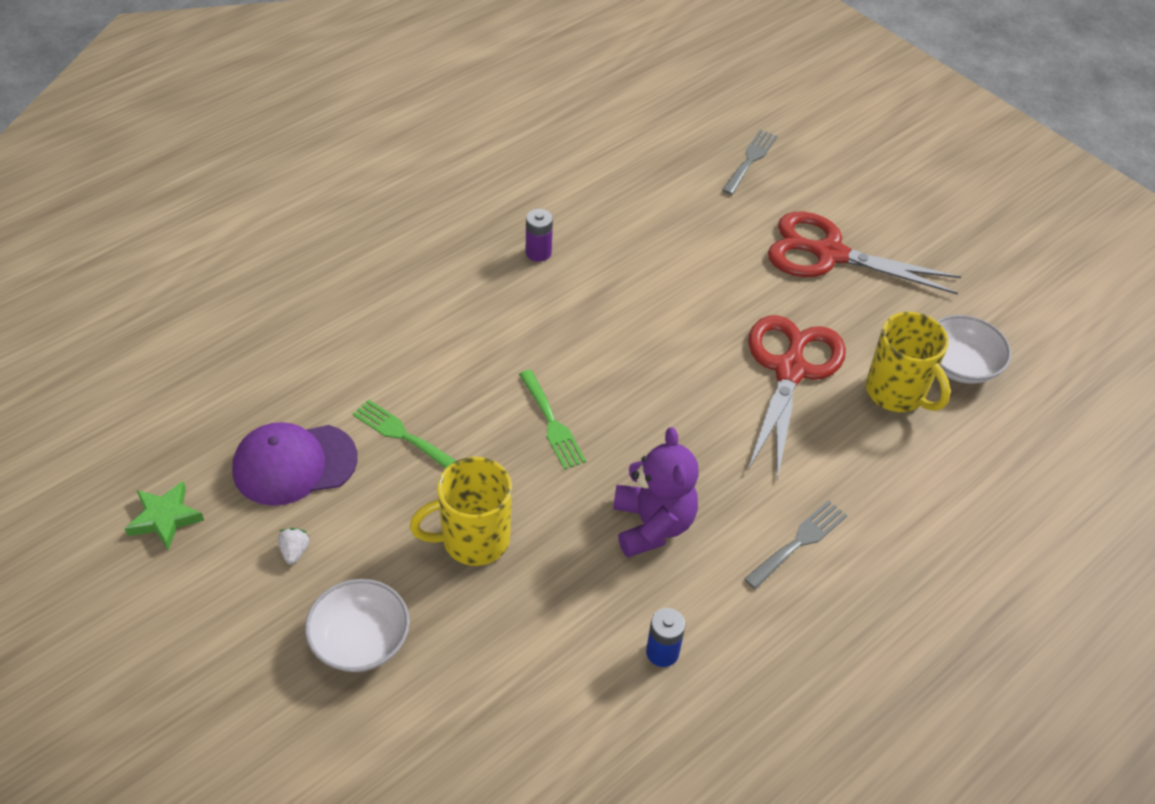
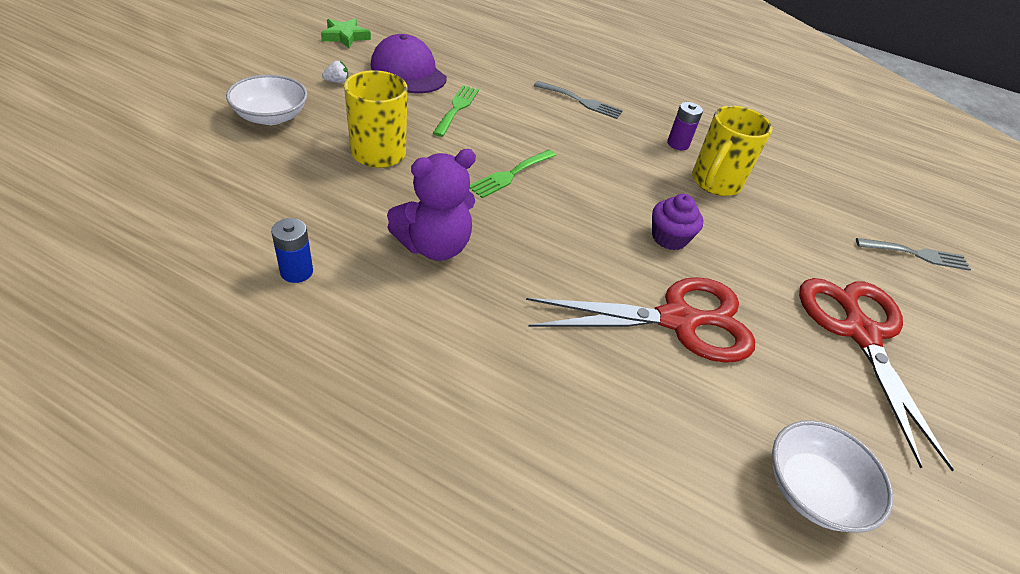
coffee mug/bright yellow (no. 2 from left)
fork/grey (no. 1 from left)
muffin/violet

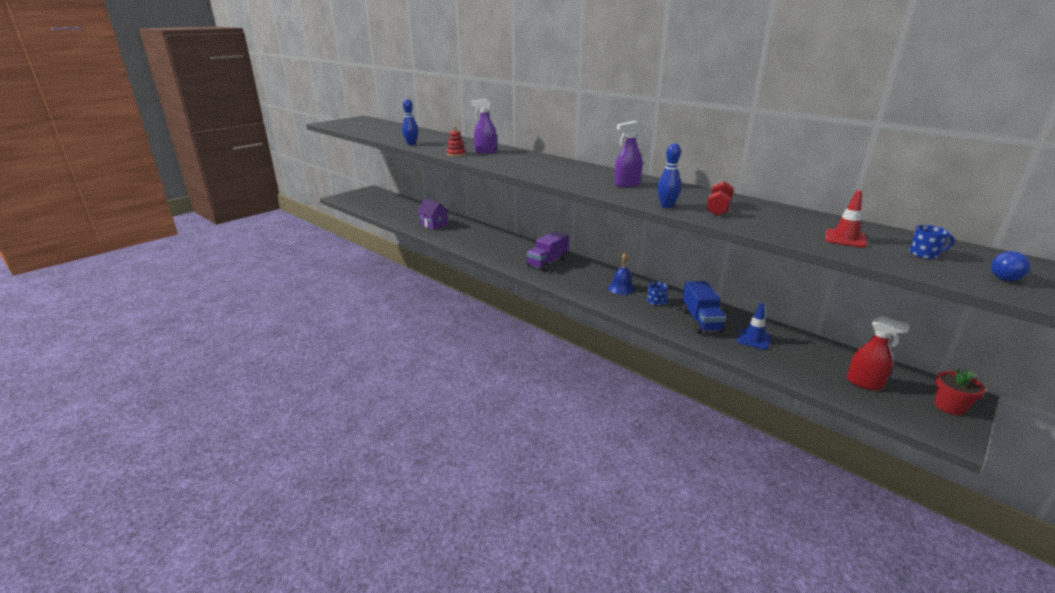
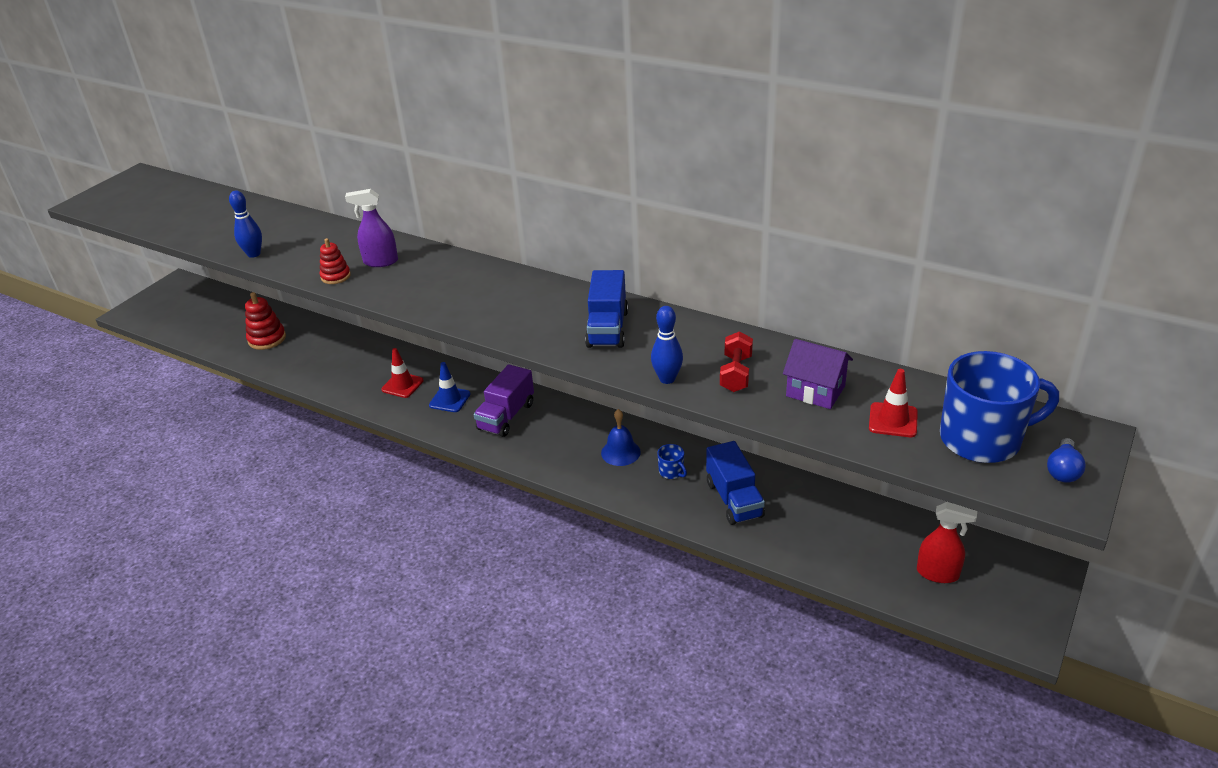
toy truck/royal blue (no. 1 from left)
cottage/violet
coffee mug/royal blue (no. 2 from left)
safety cone/royal blue
potted plant/scarlet
stacking toy/scarlet (no. 1 from left)
safety cone/scarlet (no. 1 from left)

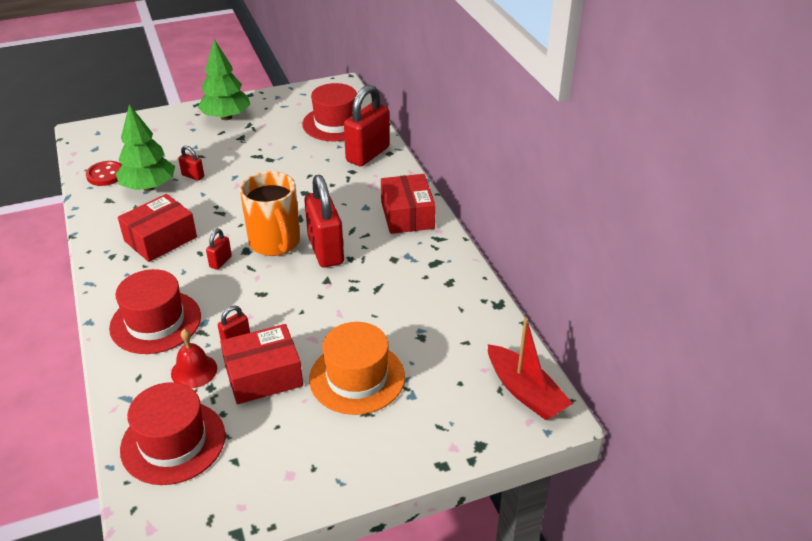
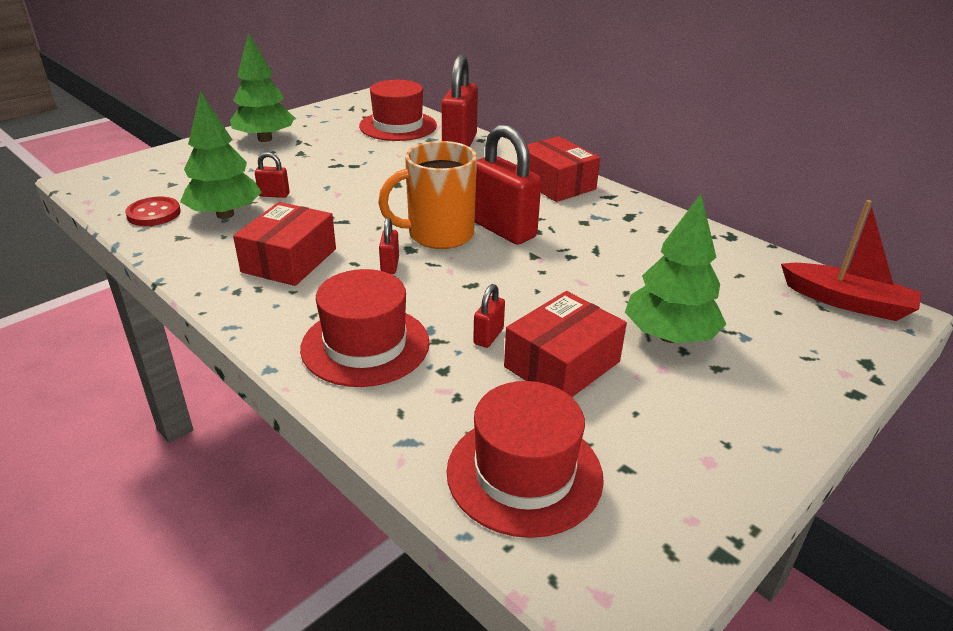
coffee mug/orange
toy tree/green (no. 3 from left)
hand bell/scarlet

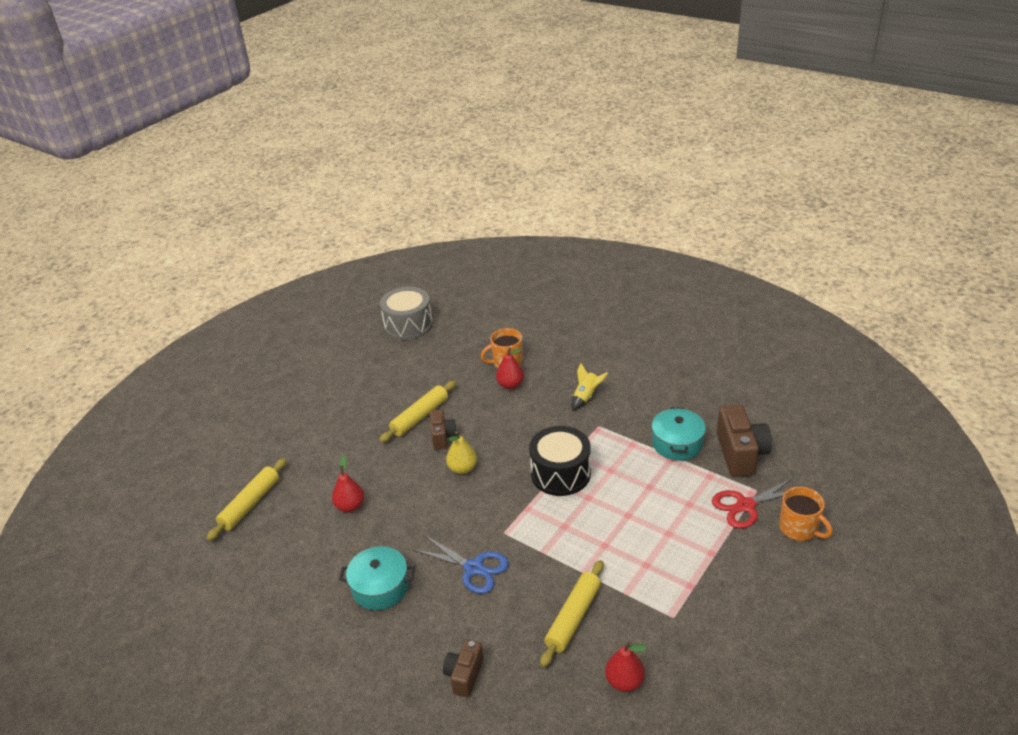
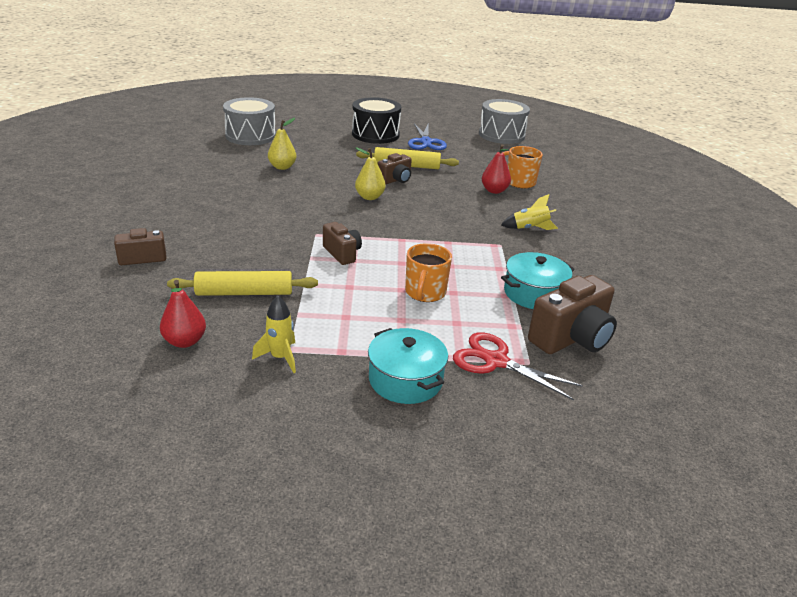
toy drum/ebony
pear fruit/bright yellow (no. 1 from left)
toy drum/grey (no. 1 from left)
coffee mug/orange (no. 1 from left)
shears/royal blue
pot/turquoise (no. 1 from left)
compact camera/brown (no. 2 from left)
toy rocket/bright yellow (no. 1 from left)

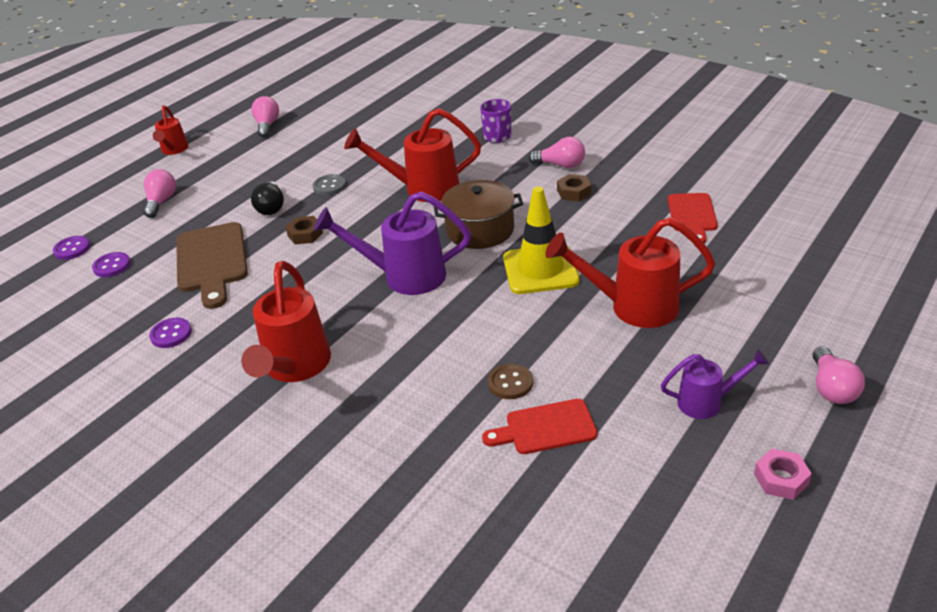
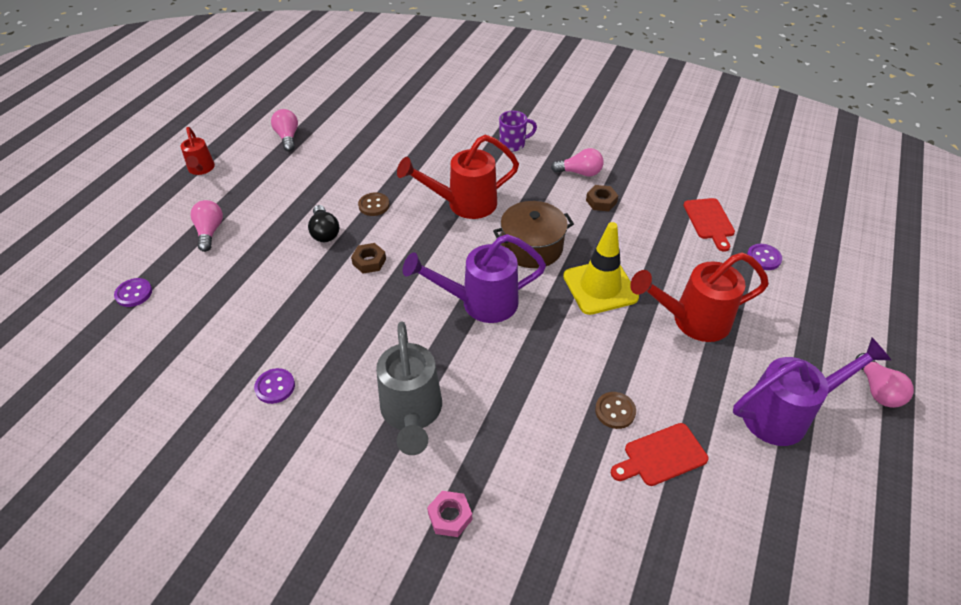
coffee mug/violet
button/brown (no. 1 from left)
bread board/brown
button/violet (no. 3 from left)
sprinkling can/grey
sprinkling can/violet (no. 2 from left)
nut/pink

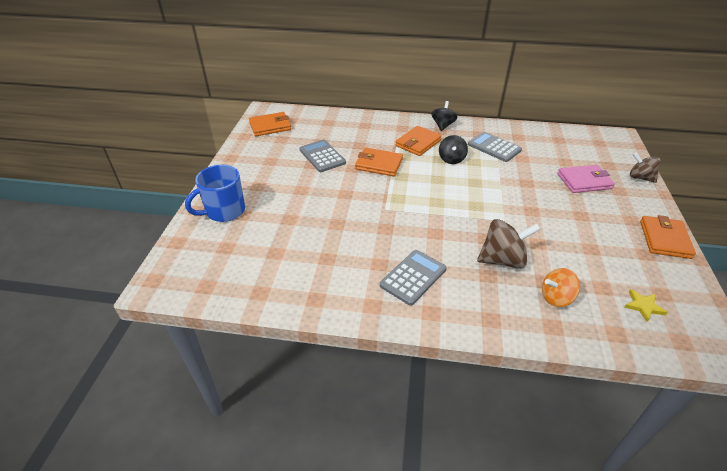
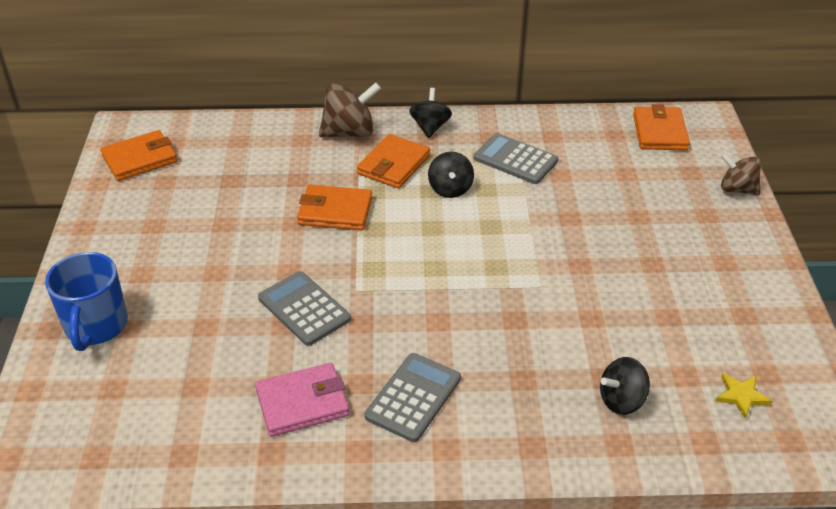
calculator/grey (no. 1 from left)
coffee mug/royal blue
wallet/pink
wallet/orange (no. 4 from left)
whirligig/brown (no. 1 from left)
whirligig/ebony (no. 3 from left)

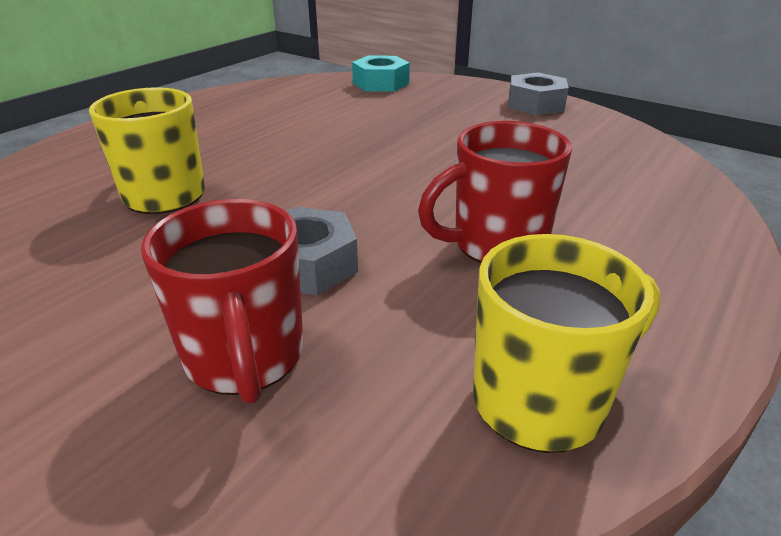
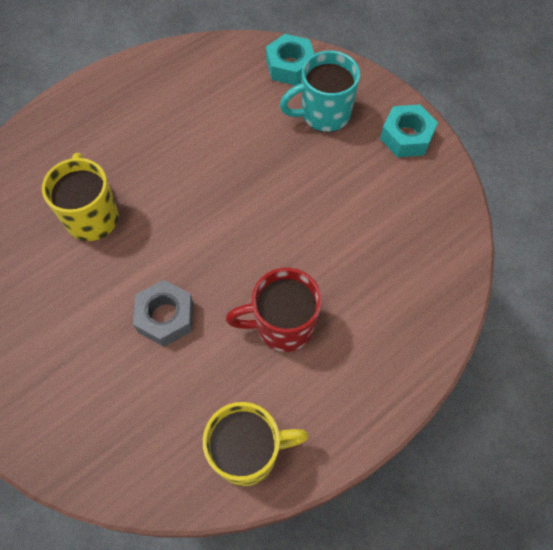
nut/turquoise (no. 2 from left)
coffee mug/scarlet (no. 1 from left in the first image)
coffee mug/turquoise

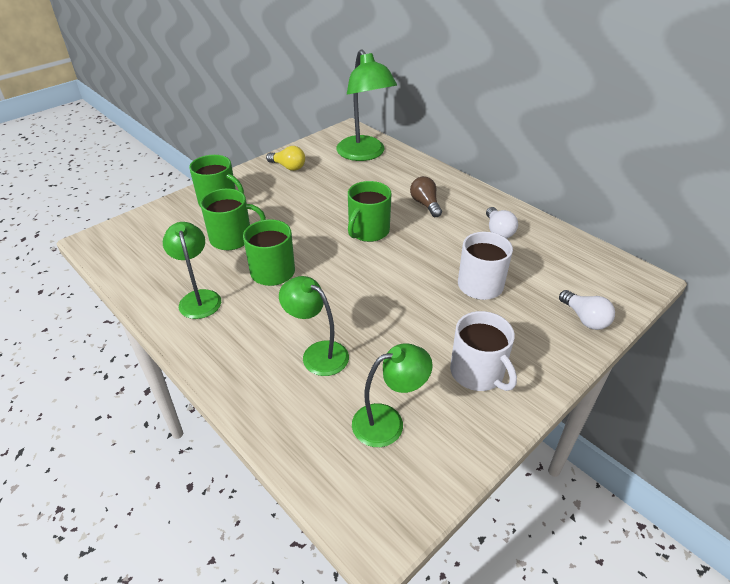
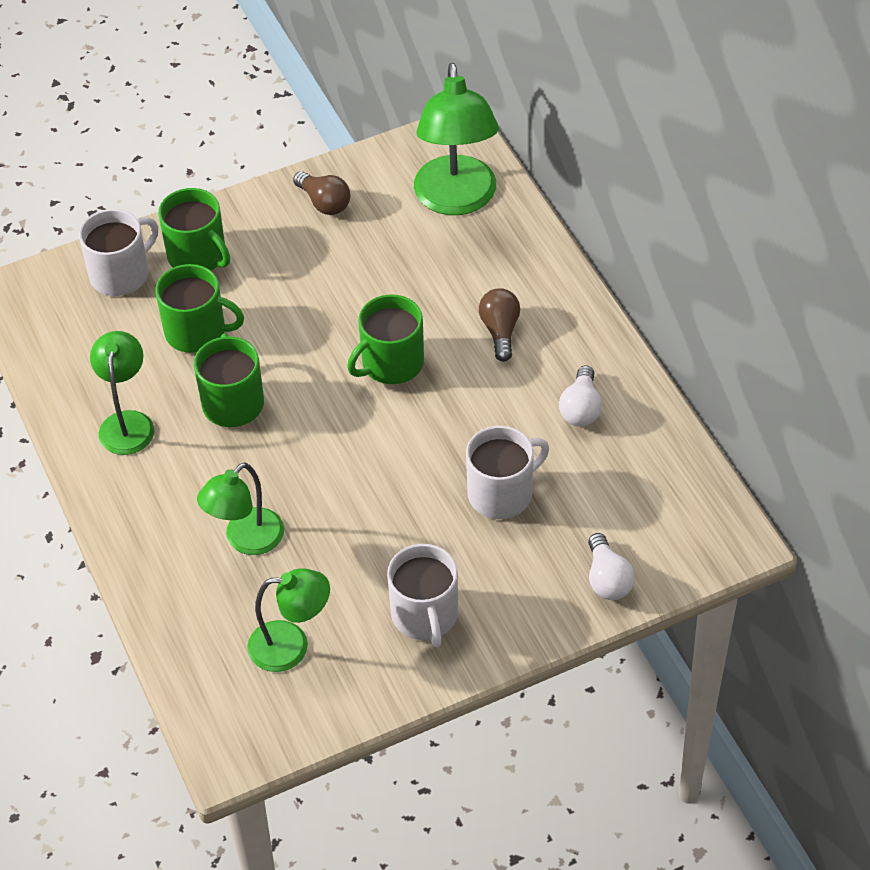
light bulb/brown (no. 1 from left)
reading lamp/green (no. 2 from left)
coffee mug/white (no. 1 from left)

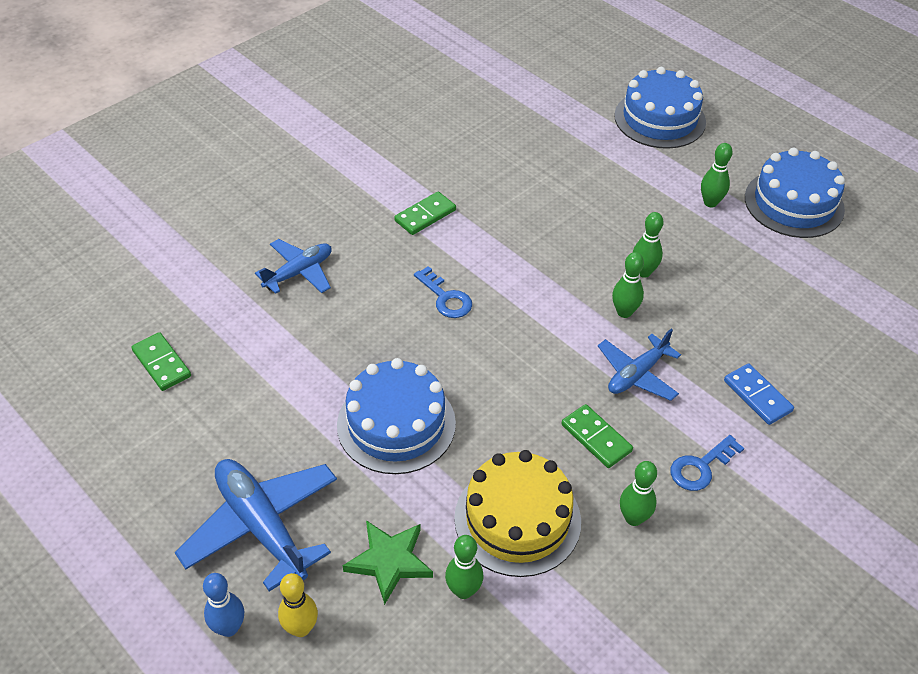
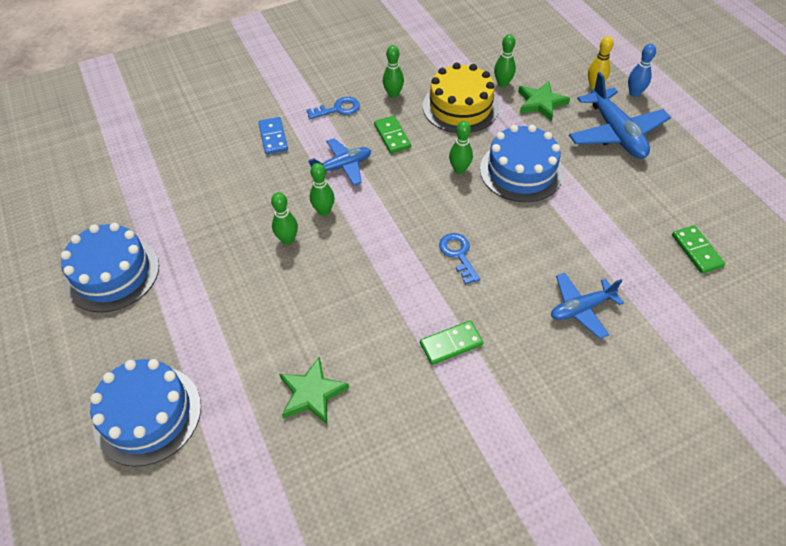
tenpin/green (no. 4 from left)
five-pointed star/green (no. 1 from left)

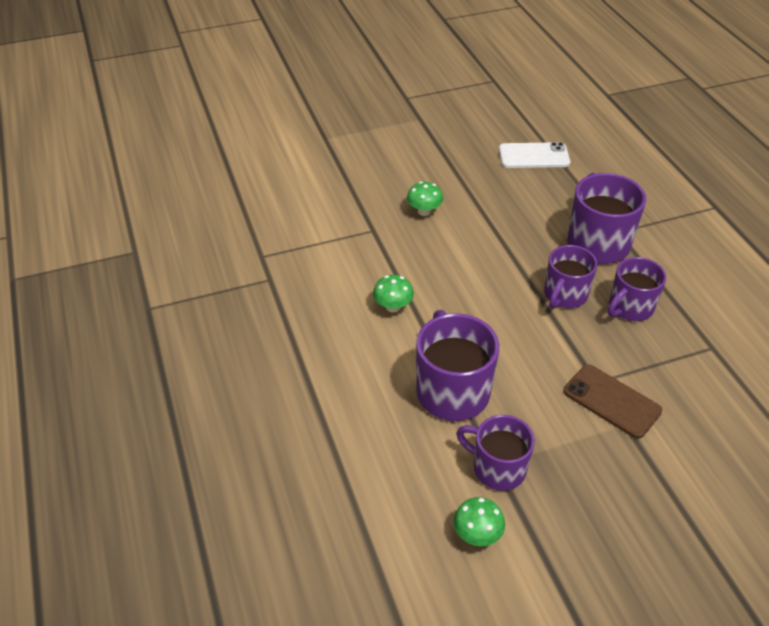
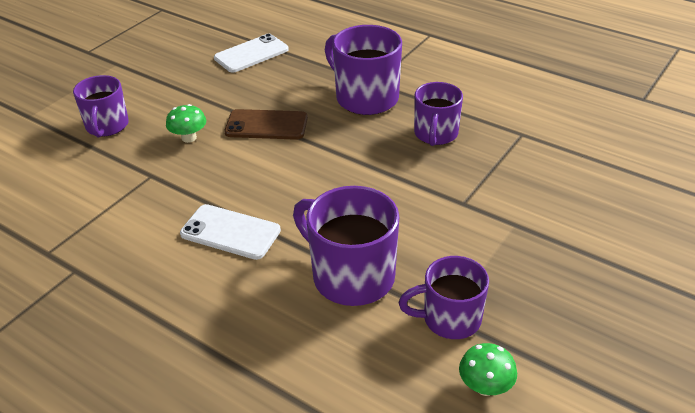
coffee mug/violet (no. 1 from left)
phone/white (no. 1 from left)
phone/brown

